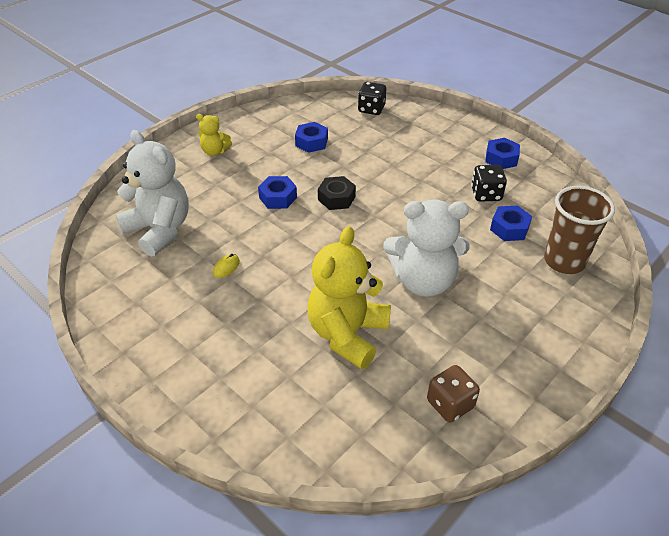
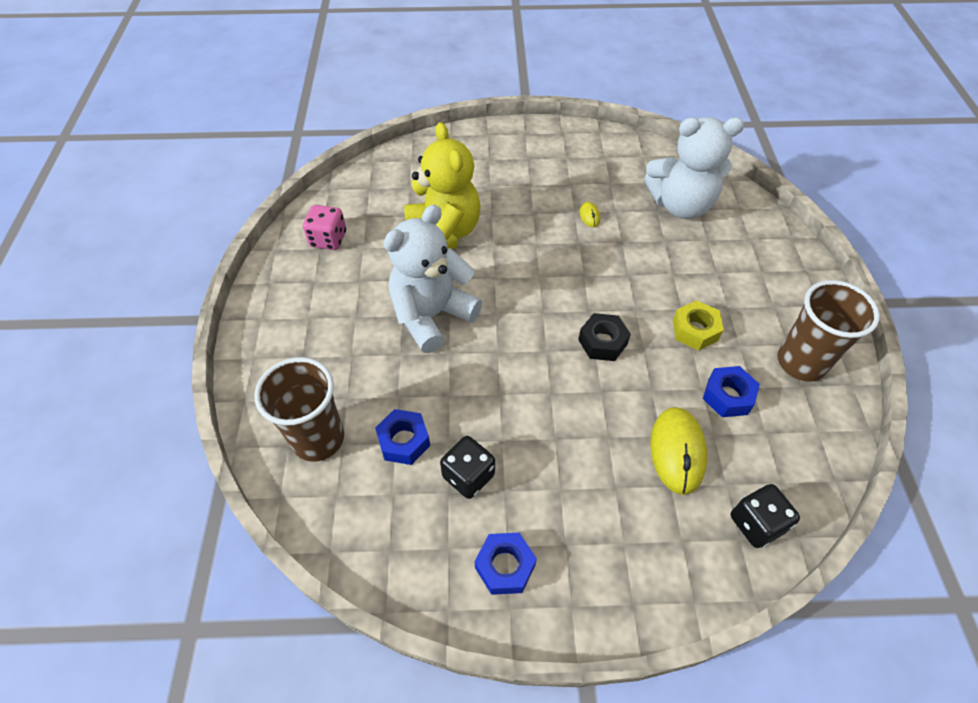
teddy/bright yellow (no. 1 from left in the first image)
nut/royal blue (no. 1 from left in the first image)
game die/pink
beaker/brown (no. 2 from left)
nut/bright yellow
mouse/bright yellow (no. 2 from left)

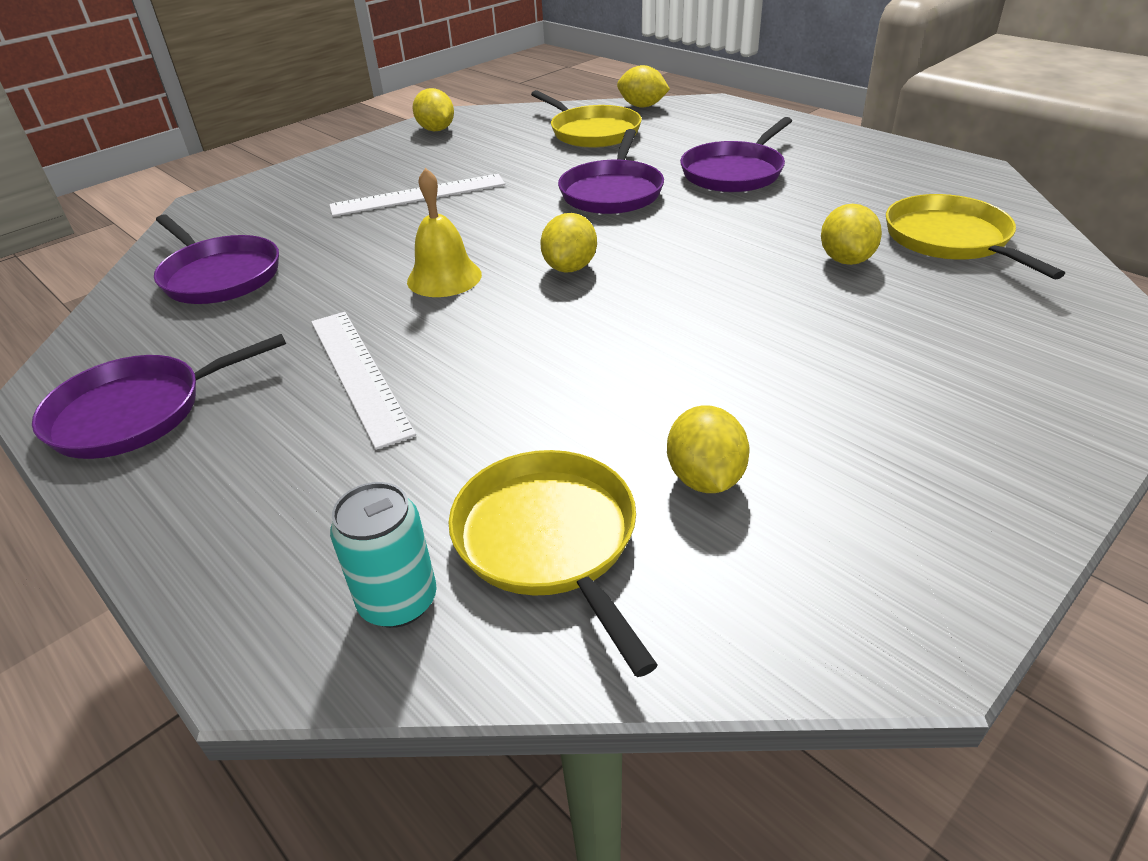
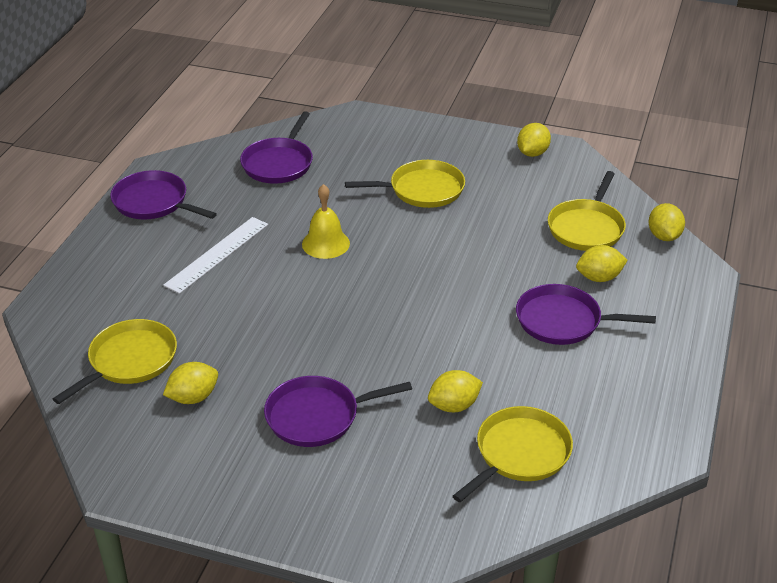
skillet/violet (no. 3 from left)
skillet/bright yellow (no. 2 from left)
toy lemon/bright yellow (no. 4 from left)
soda can/turquoise

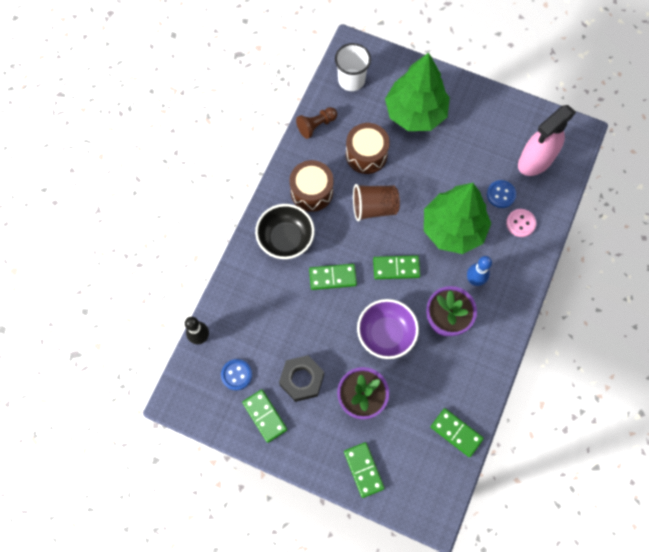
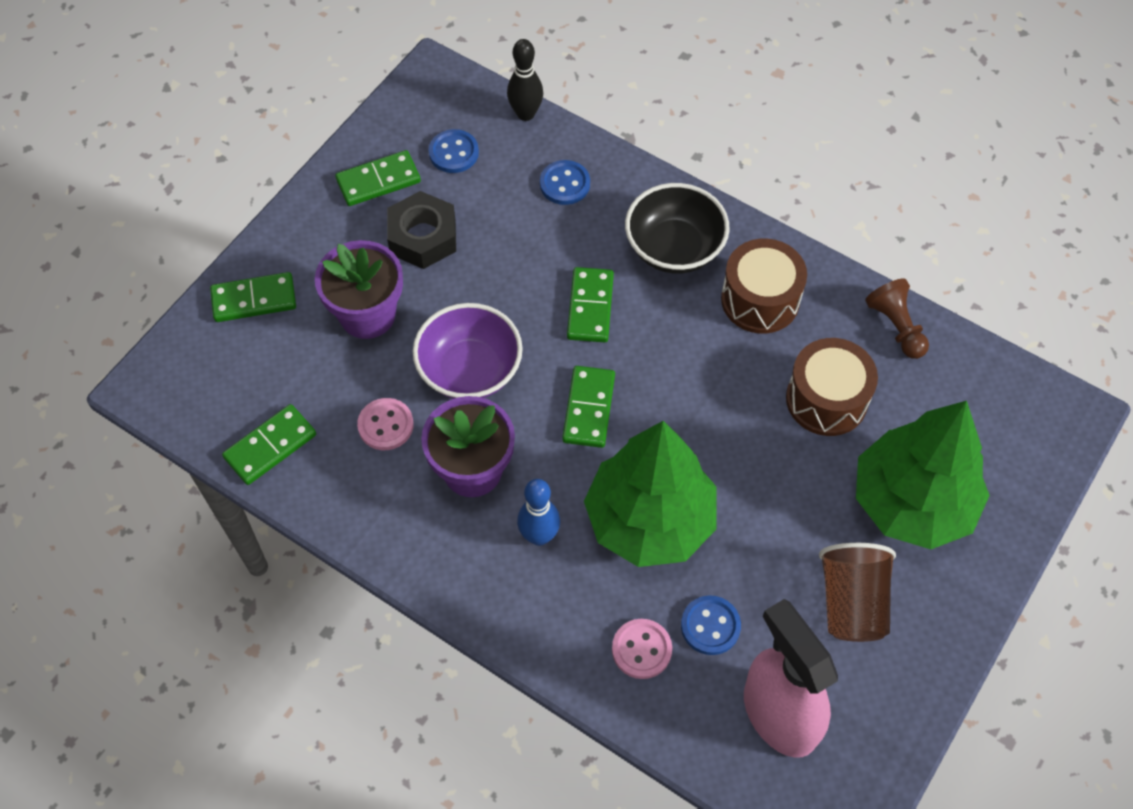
beaker/white
beaker/brown
button/royal blue (no. 2 from left)
button/pink (no. 1 from left)

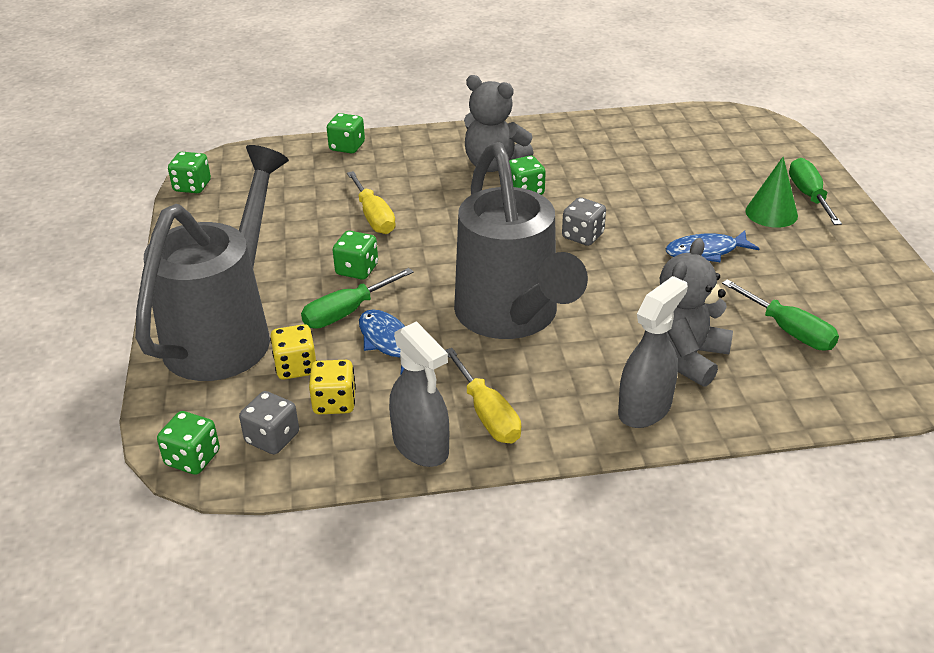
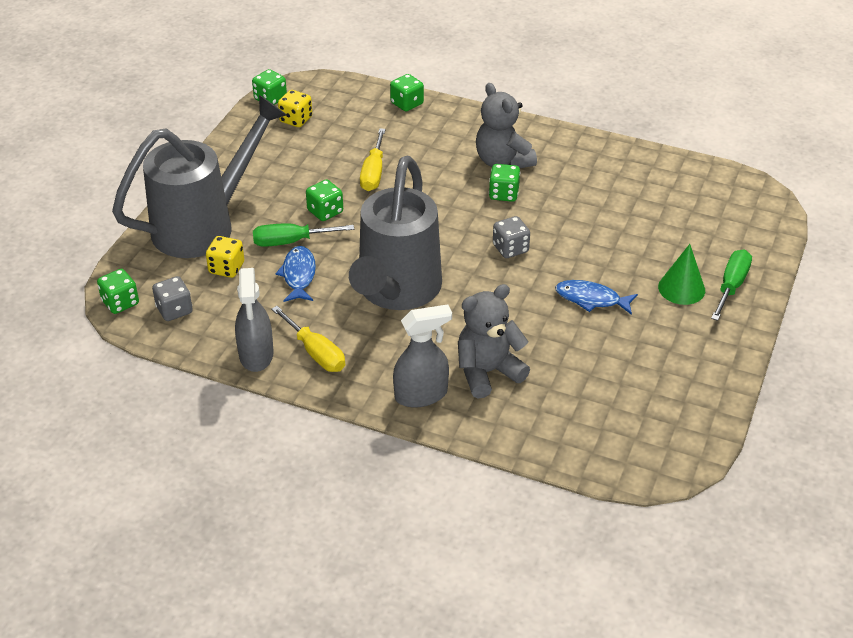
screwdriver/green (no. 2 from left in the first image)
screwdriver/bright yellow (no. 1 from left)
game die/bright yellow (no. 2 from left)

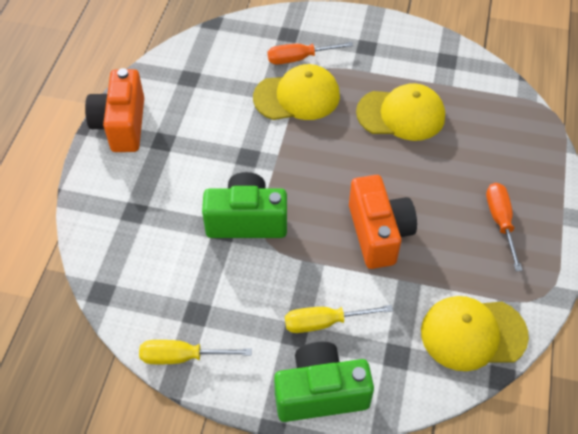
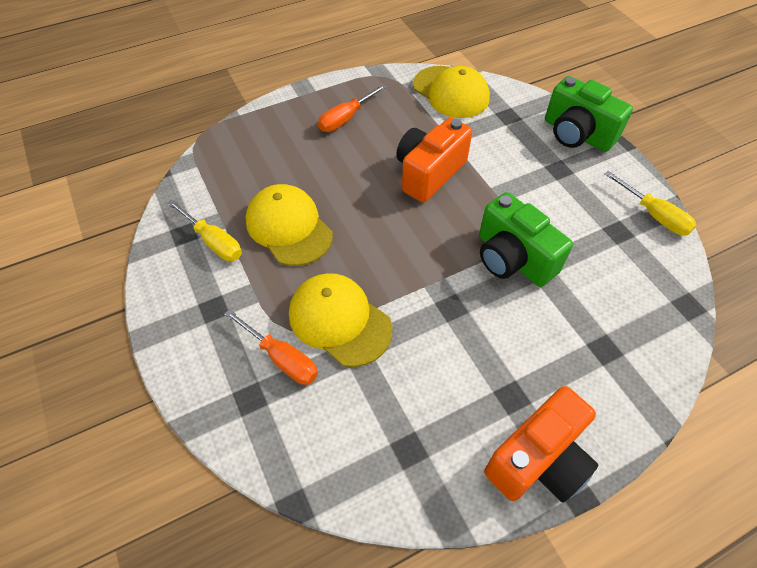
screwdriver/bright yellow (no. 1 from left)

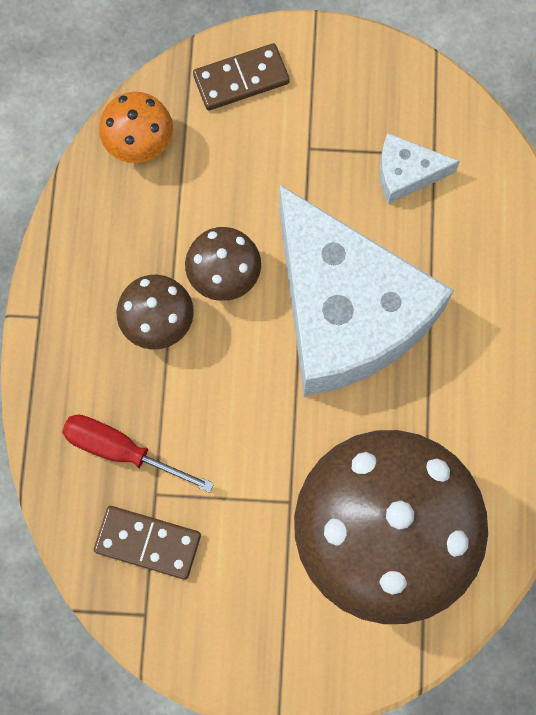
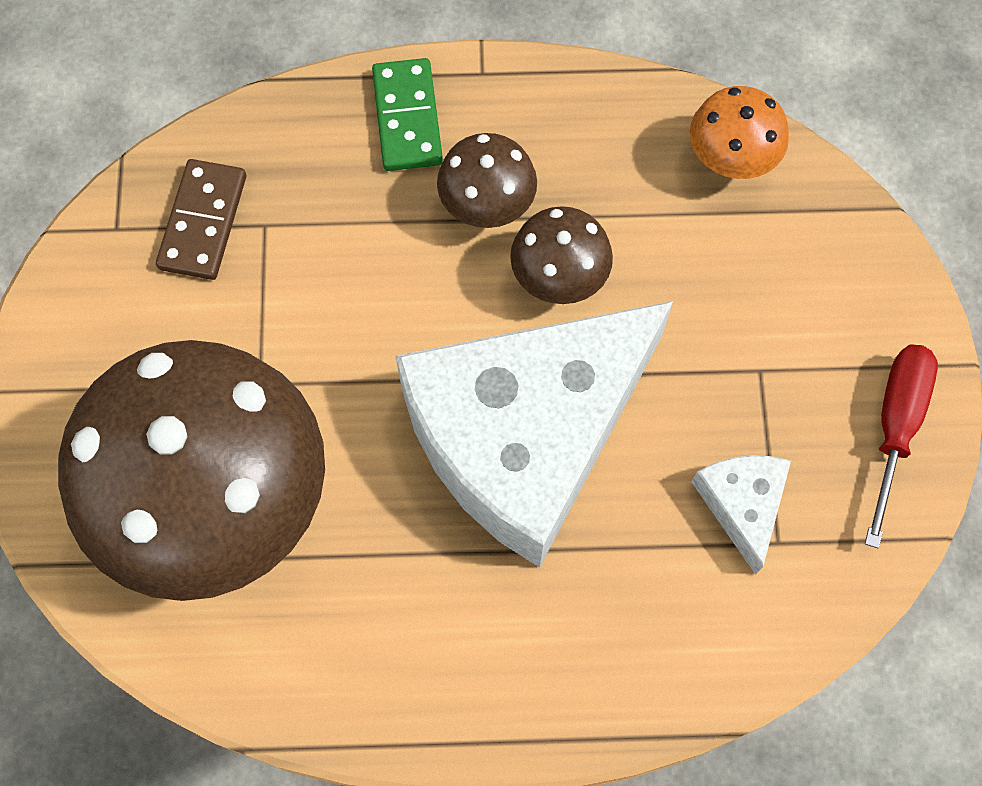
domino piece/brown (no. 2 from left in the first image)
screwdriver/scarlet
domino piece/green

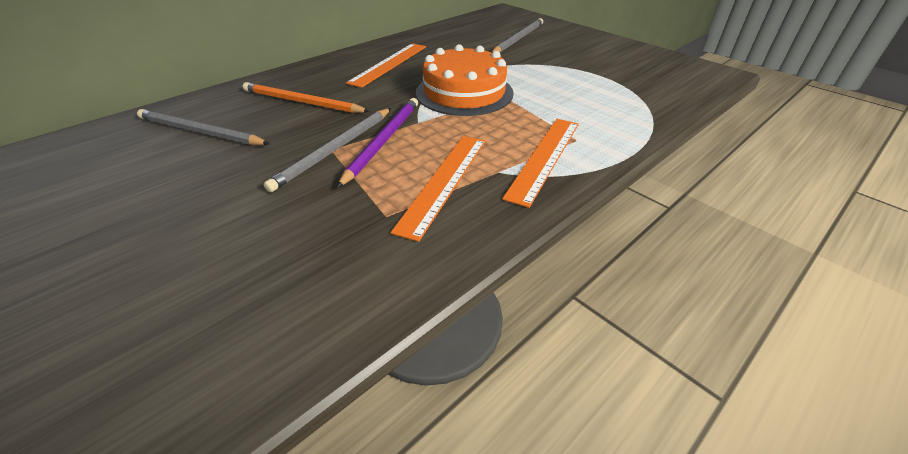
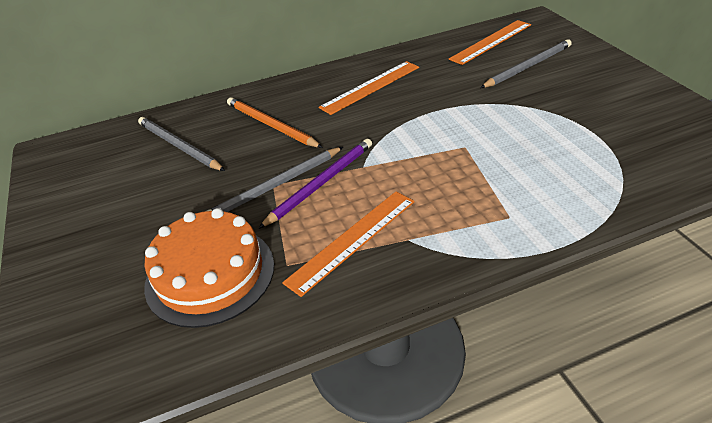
gateau/orange
ruler/orange (no. 3 from left)

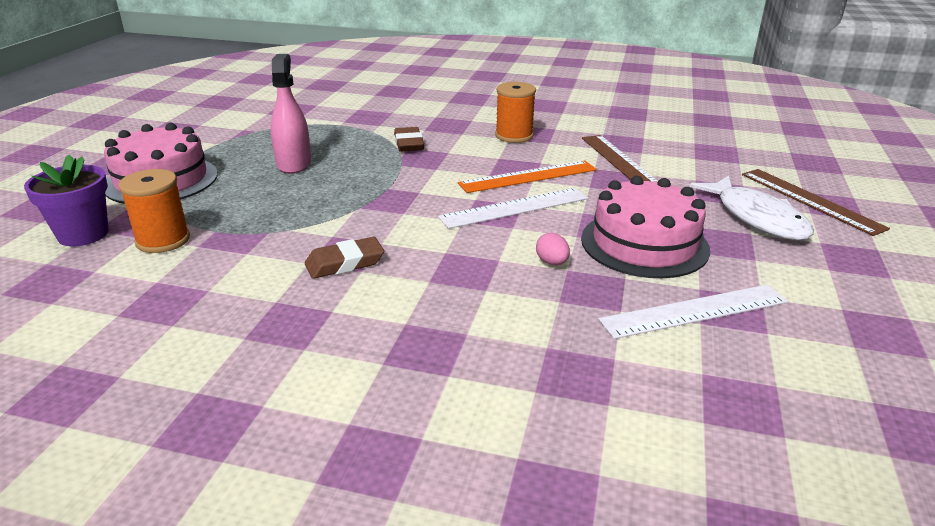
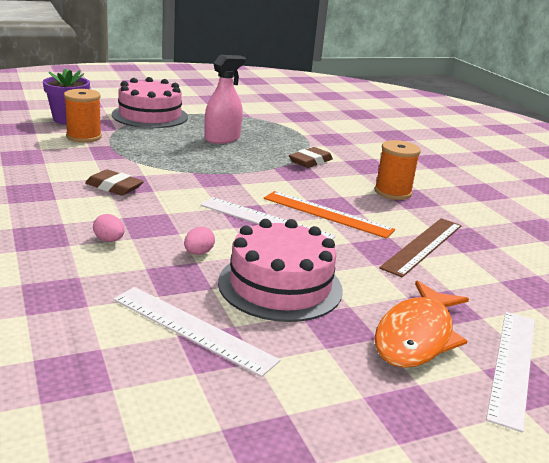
ruler/white (no. 3 from left)
toy fish/orange
egg shape/pink (no. 1 from left)

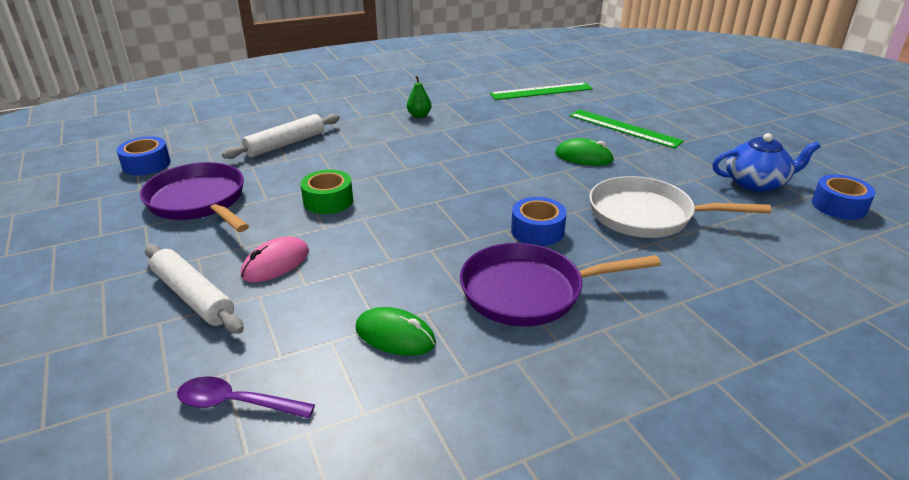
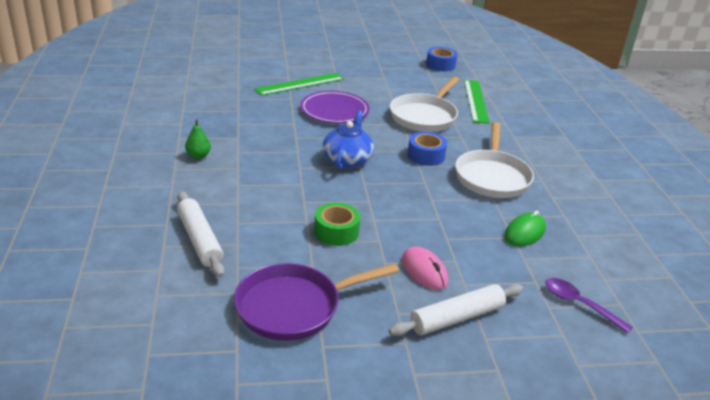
ruler/green (no. 2 from left)
tea pot/royal blue
roll of tape/royal blue (no. 1 from left in the first image)
plate/violet
skillet/white (no. 2 from left)
tablespoon/violet

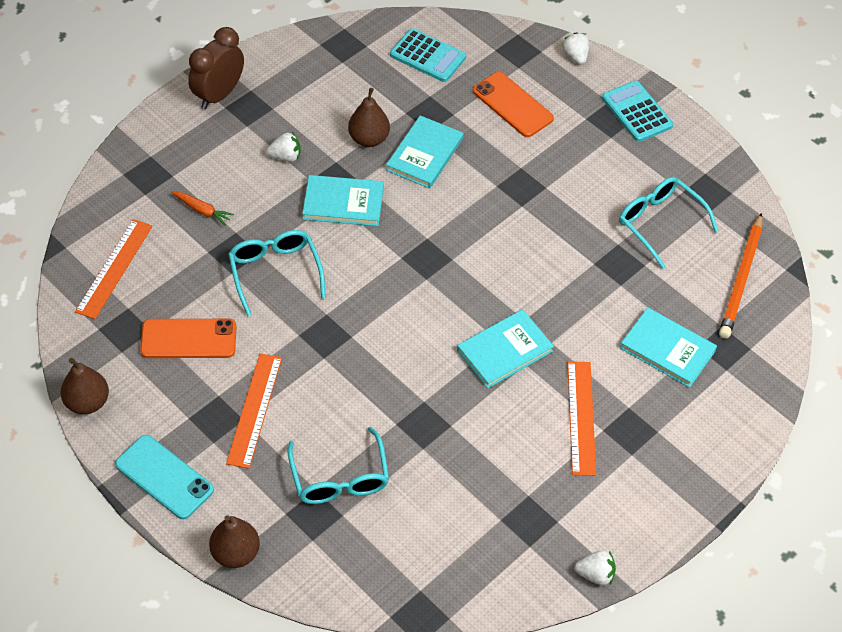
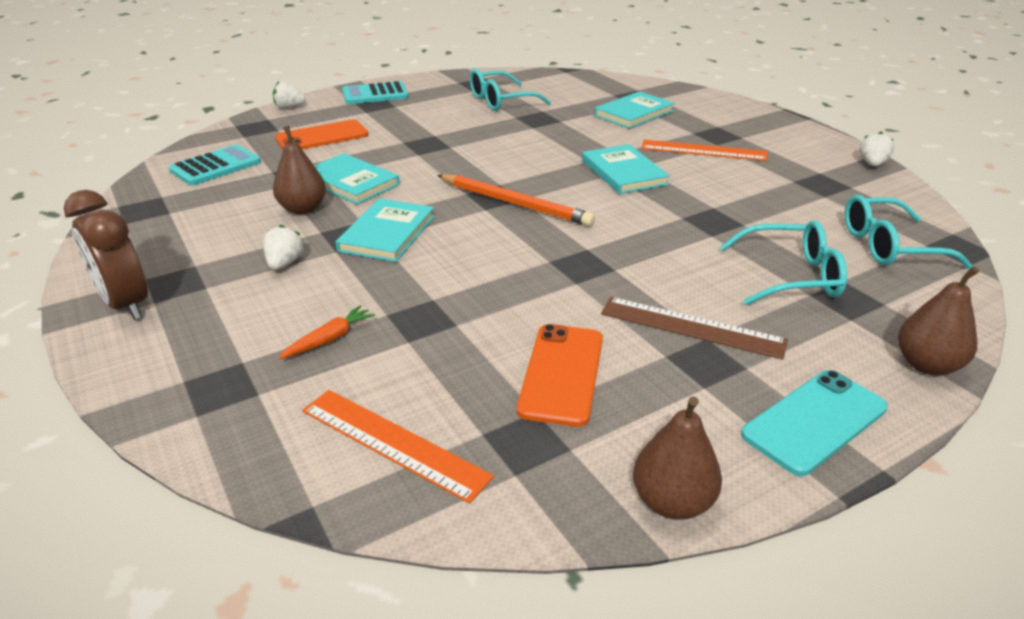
pencil/orange
eyeglasses/turquoise (no. 3 from left)
ruler/brown

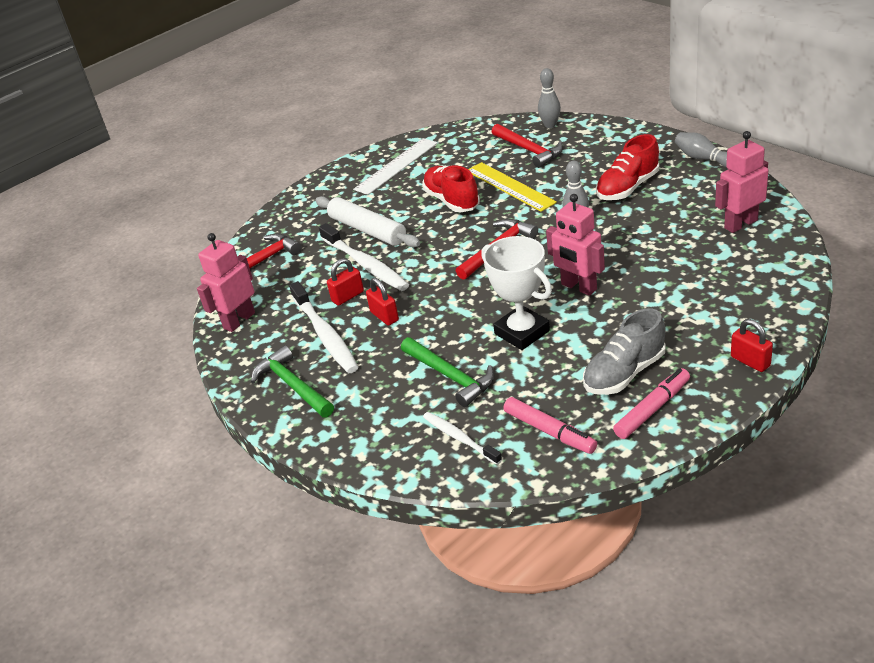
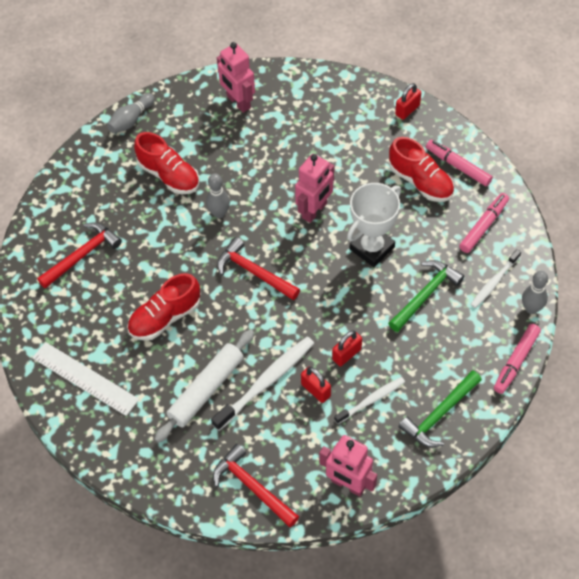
tenpin/grey (no. 3 from left)
ruler/bright yellow
toothbrush/white (no. 2 from left)
shoe/scarlet (no. 3 from left)
marker pen/pink (no. 3 from left)

